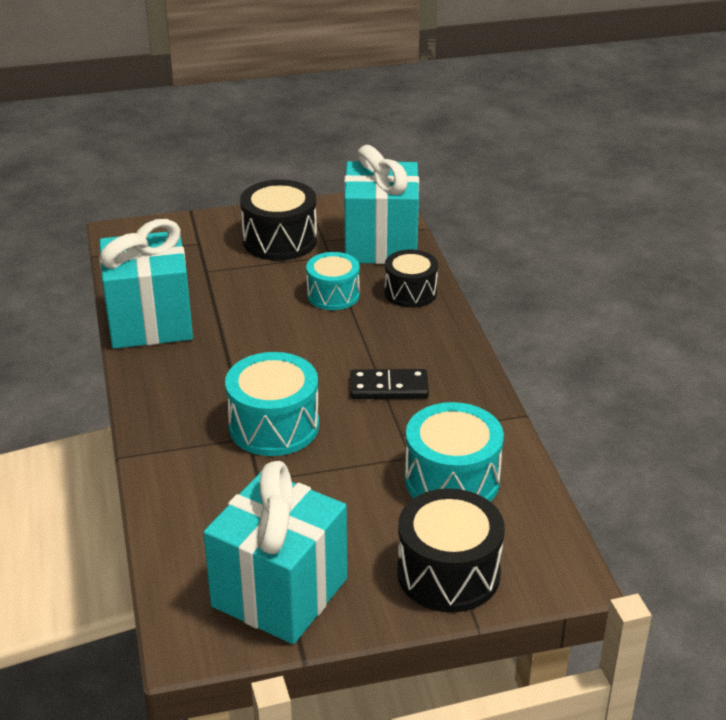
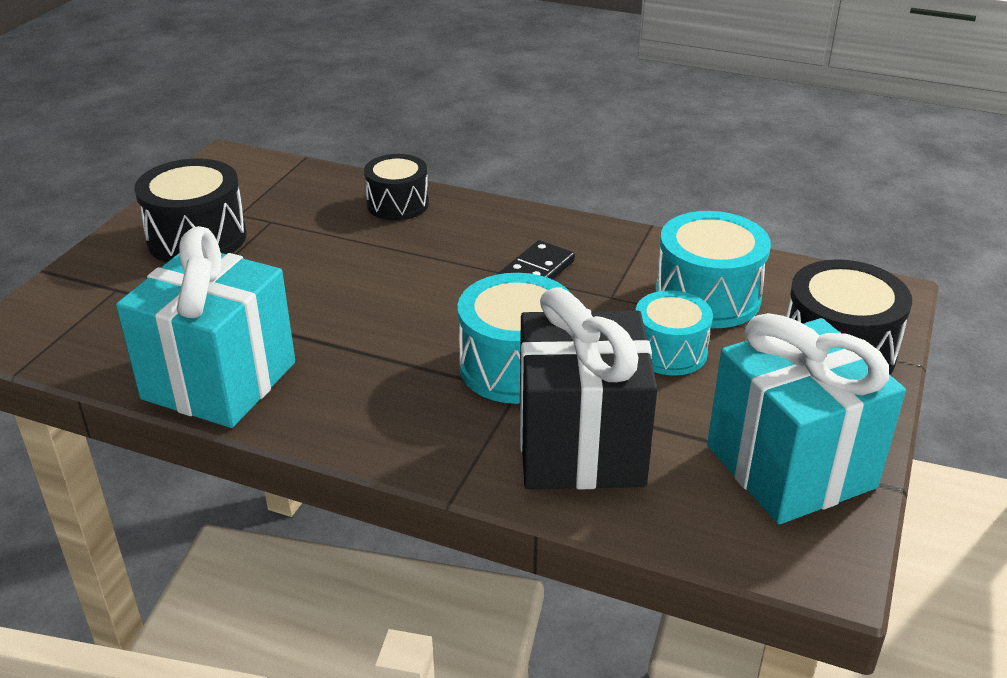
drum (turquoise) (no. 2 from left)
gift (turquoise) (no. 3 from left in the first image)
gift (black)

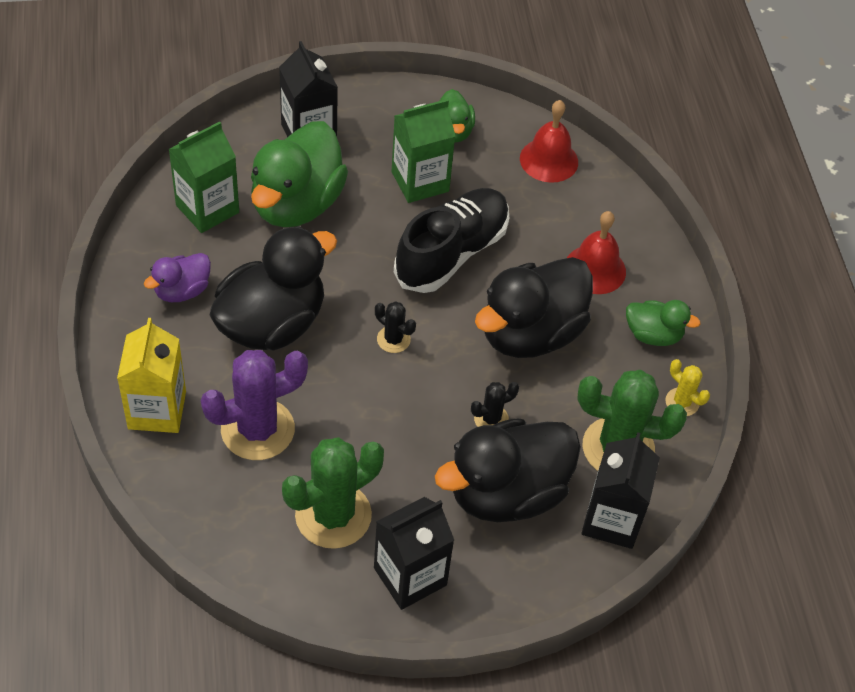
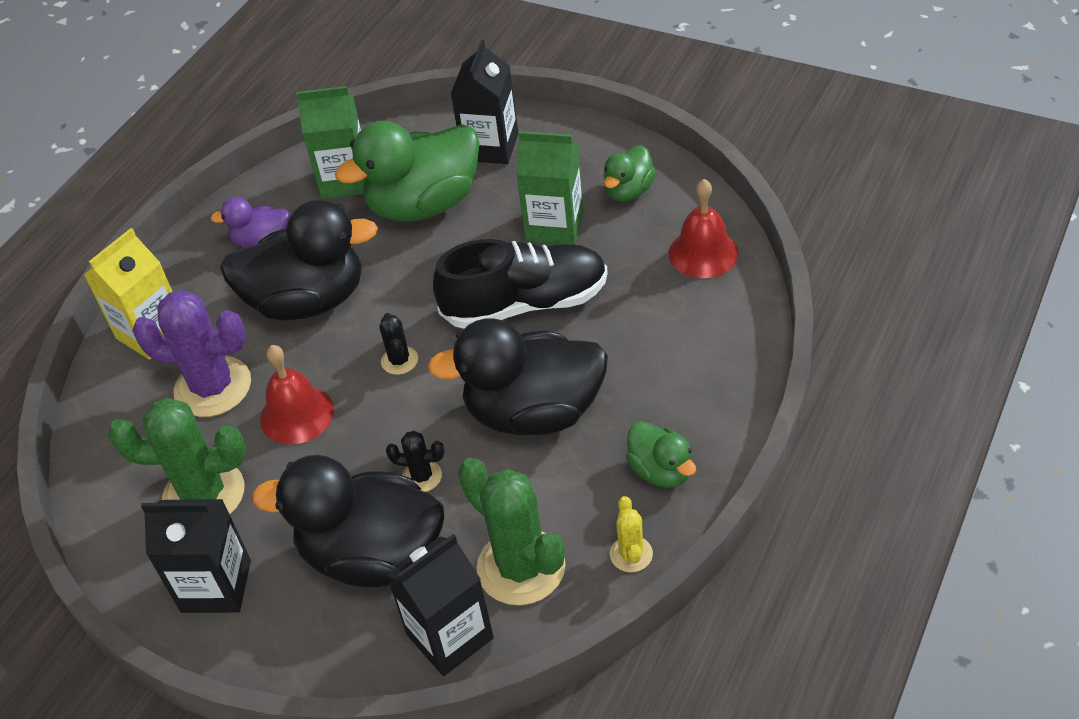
bell (red) (no. 1 from left)

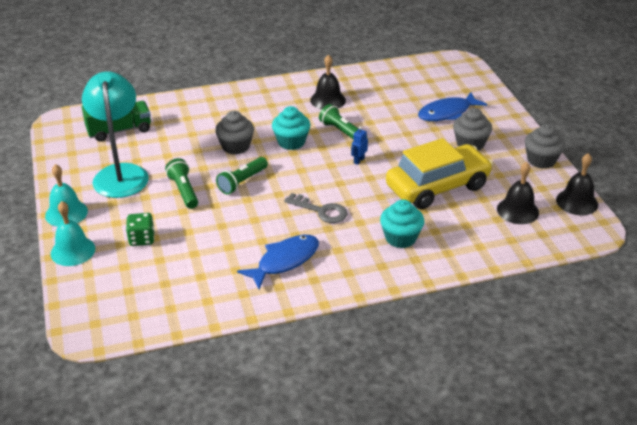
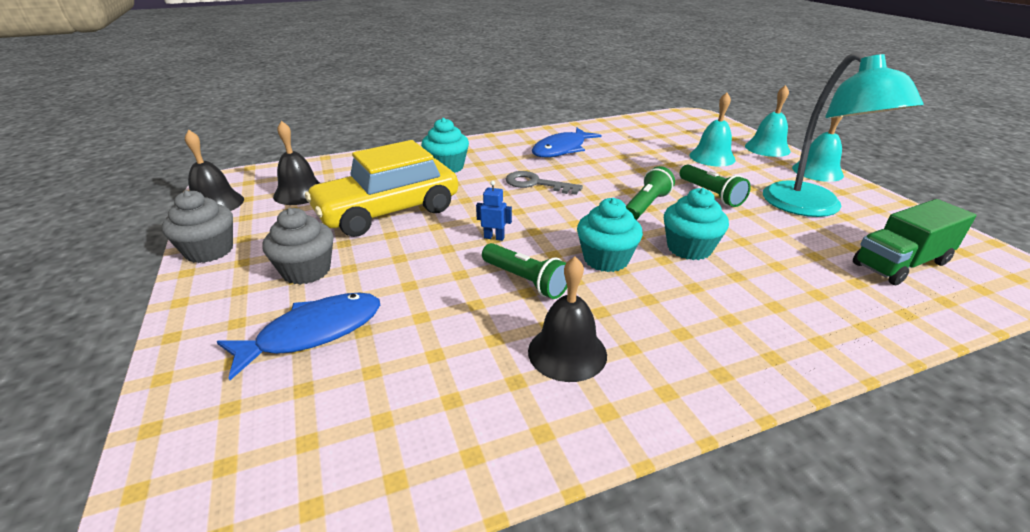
bell (turquoise) (no. 1 from left)
cupcake (turquoise) (no. 3 from left)
robot (blue)

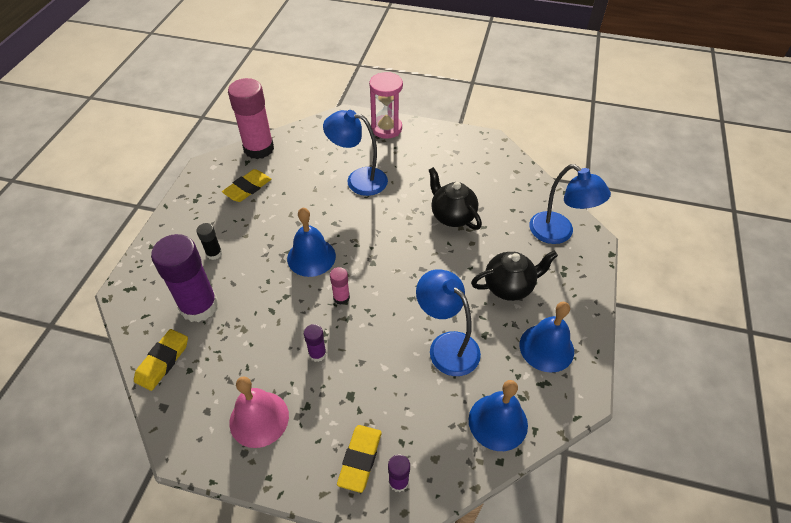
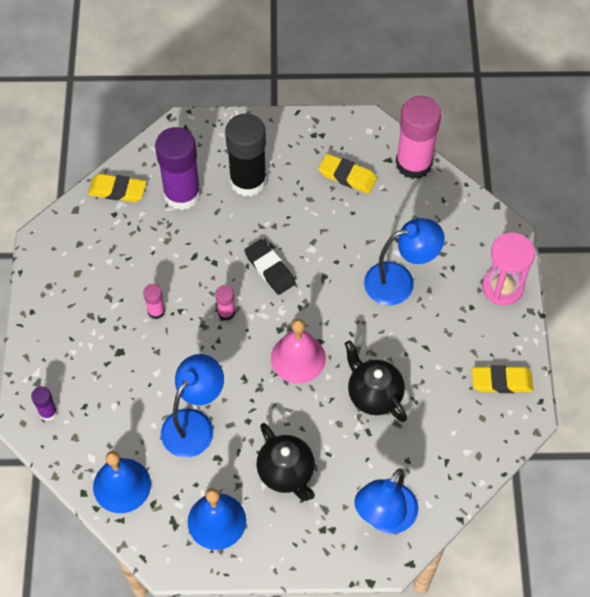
glue stick (black)
bell (pink)
eraser (black)
glue stick (pink) (no. 1 from left)
lamp (blue) (no. 3 from left)
eraser (yellow) (no. 3 from left)
teapot (black) (no. 2 from left)

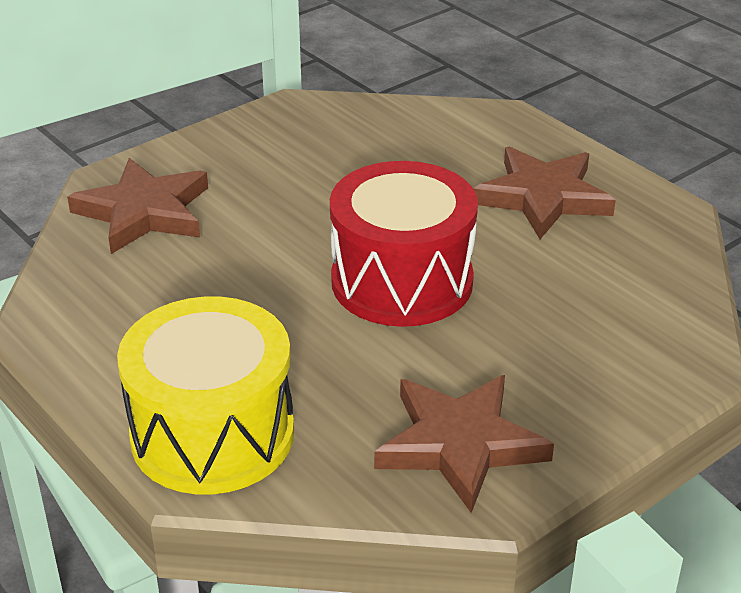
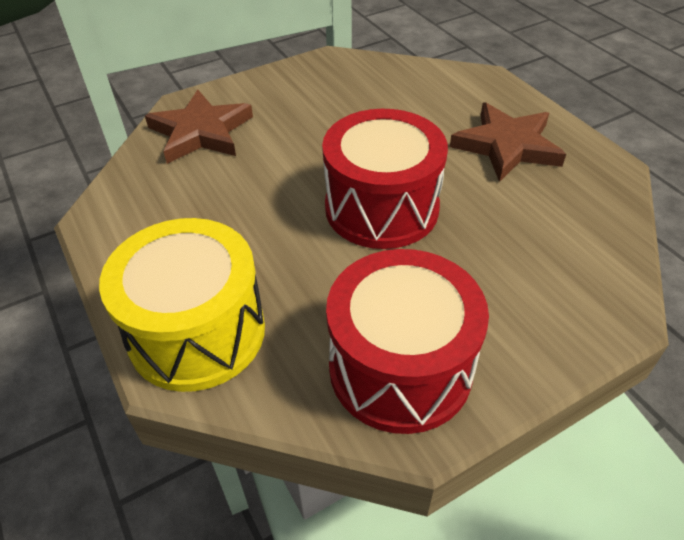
drum (red) (no. 2 from left)

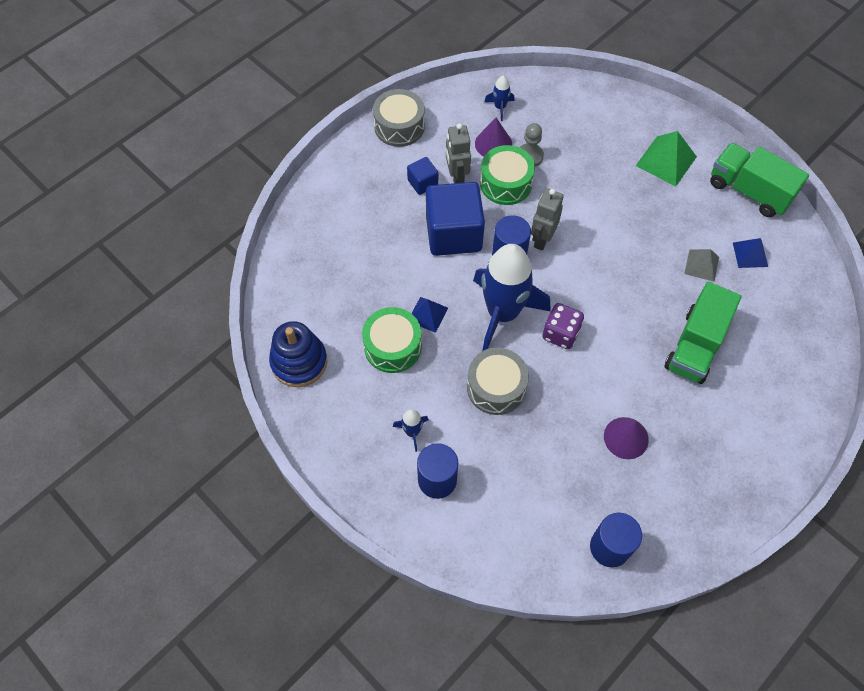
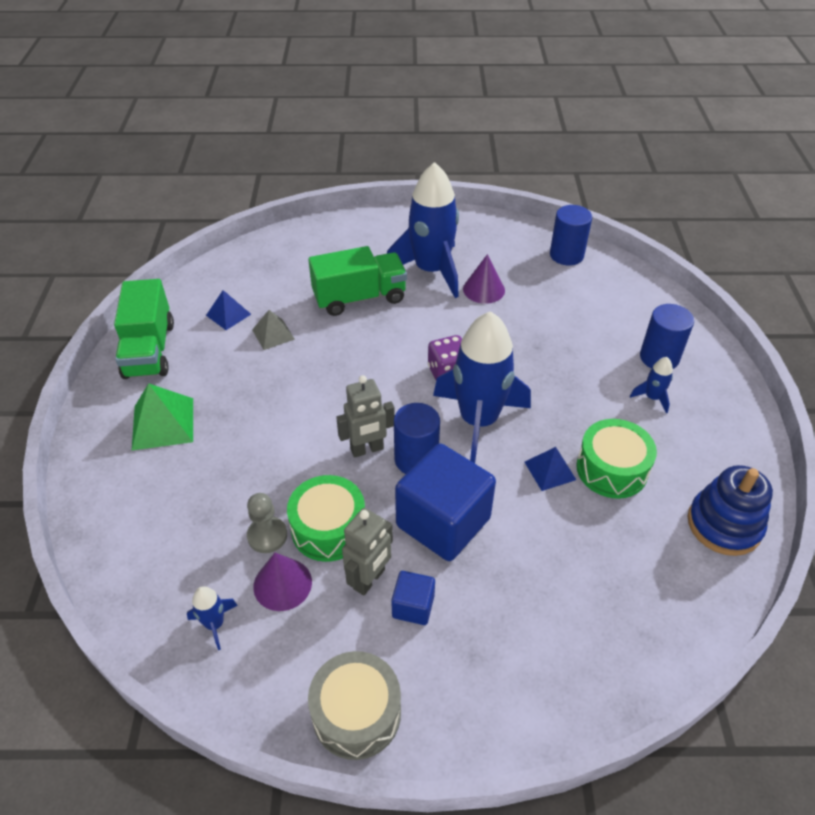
drum (grey) (no. 2 from left in the first image)
rocket (blue) (no. 2 from left)

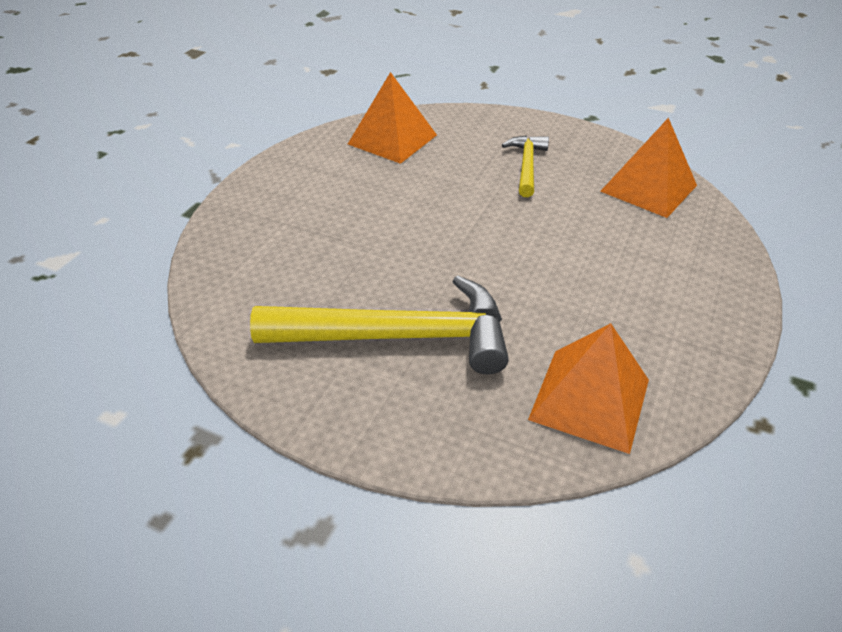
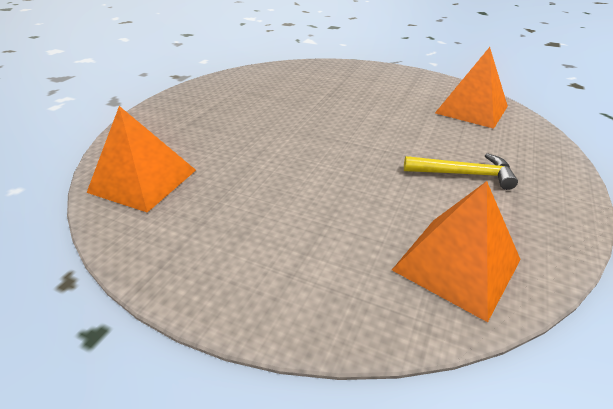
hammer (yellow) (no. 1 from left in the first image)

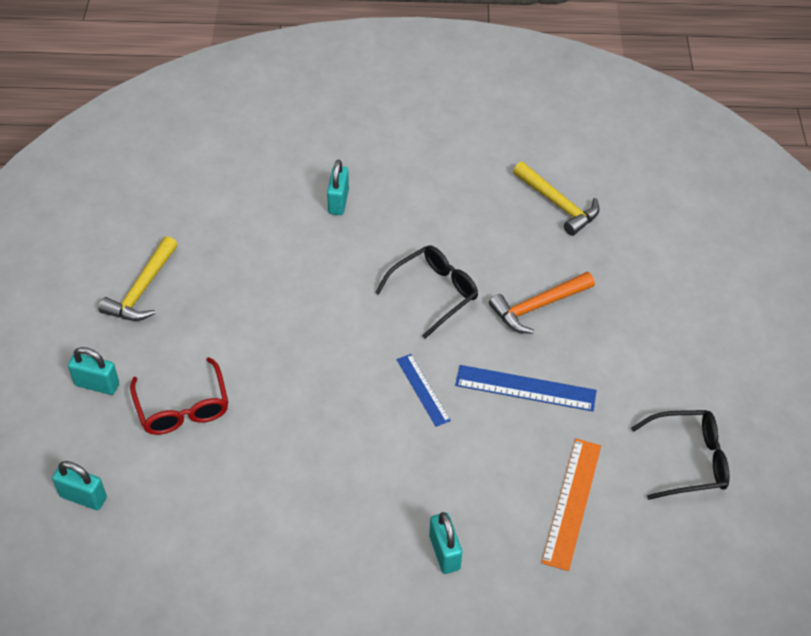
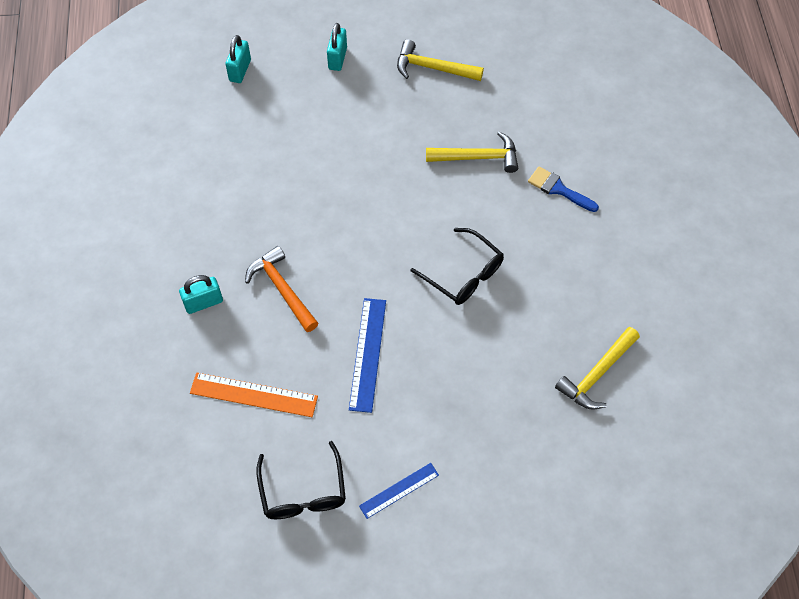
glasses (red)
brush (blue)
ruler (blue) (no. 2 from left)
hammer (orange)
hammer (yellow) (no. 2 from left)

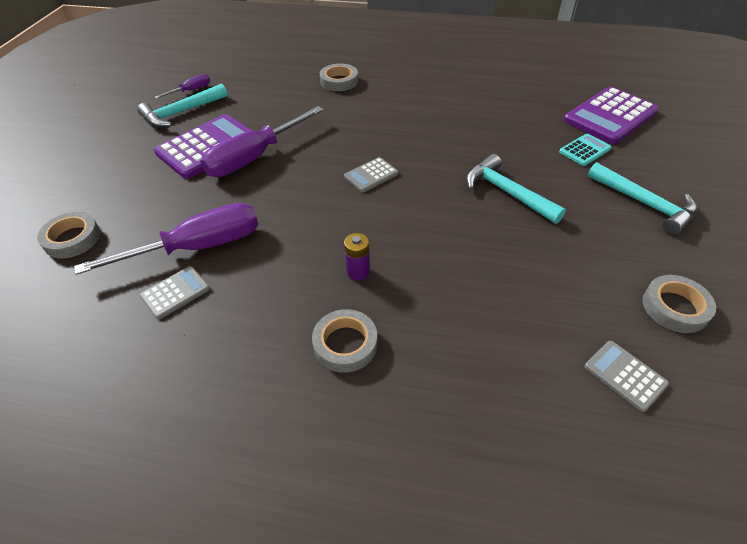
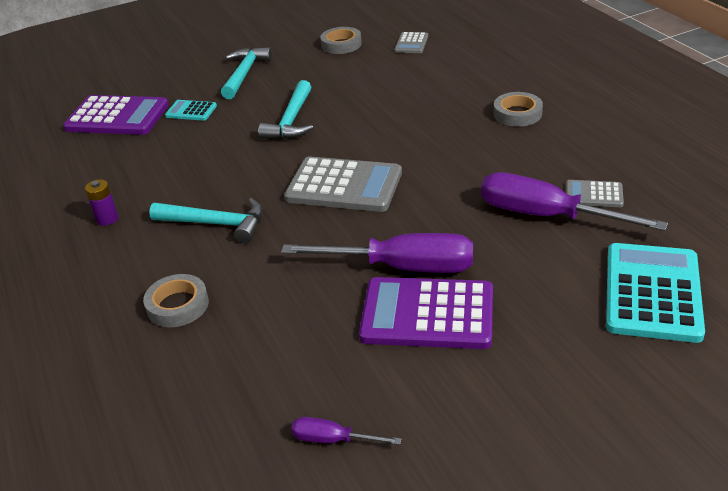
calculator (turquoise) (no. 2 from left)
hammer (turquoise) (no. 1 from left)
calculator (grey) (no. 1 from left)
battery (purple)

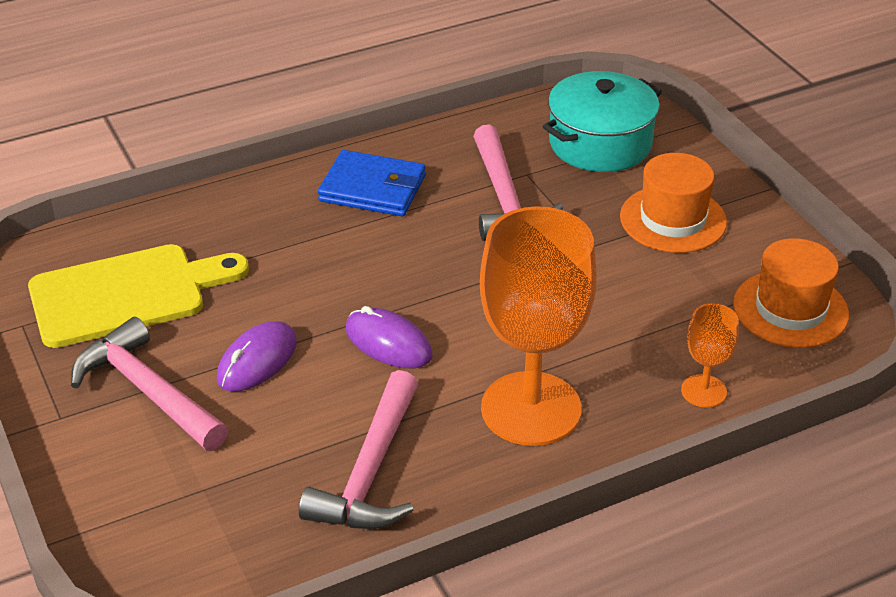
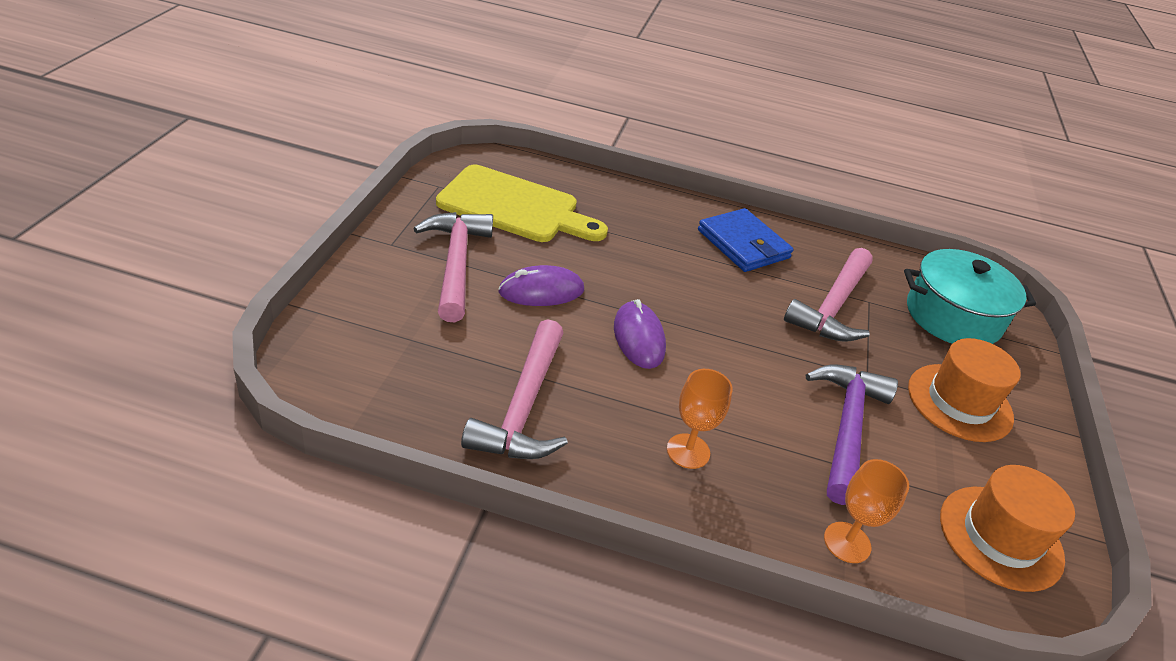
hammer (pink) (no. 2 from left)
goblet (orange) (no. 1 from left)
hammer (purple)

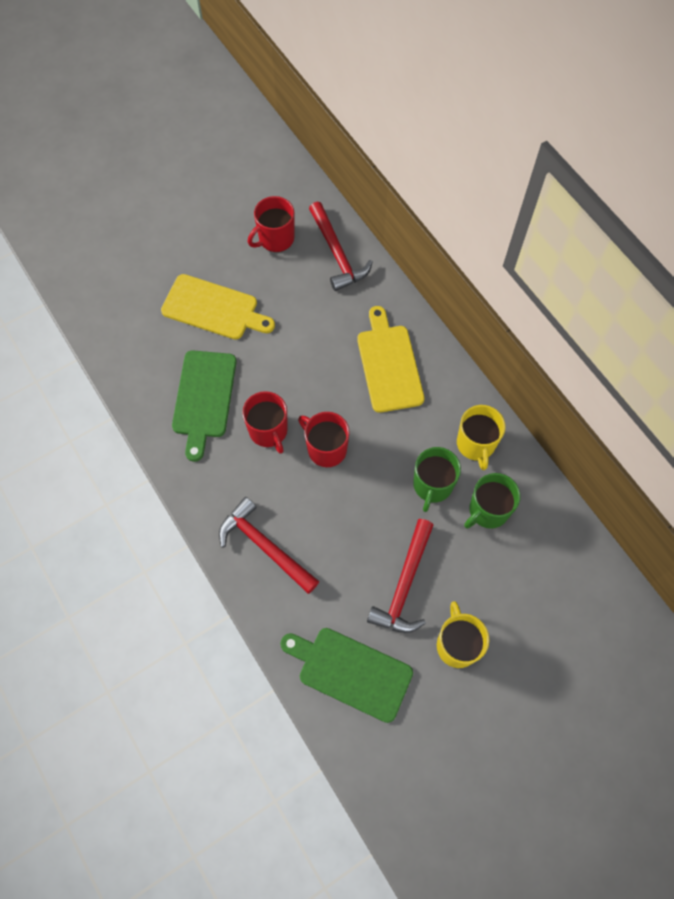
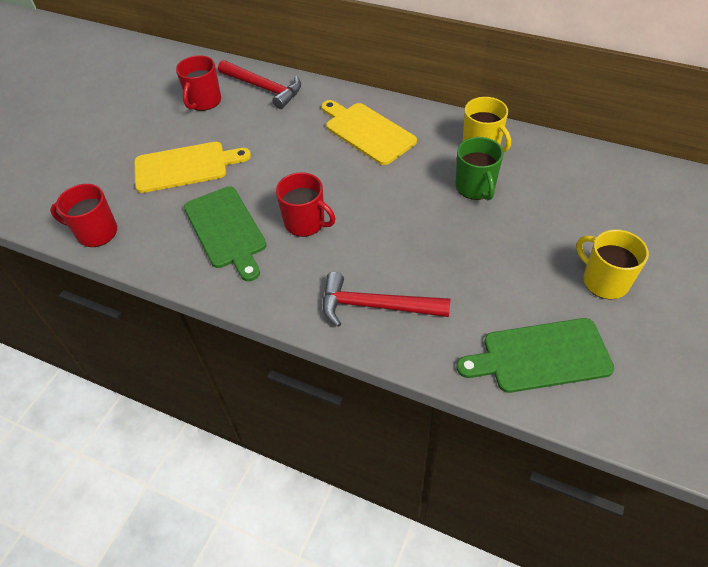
mug (red) (no. 1 from left)
hammer (red) (no. 3 from left in the first image)
mug (green) (no. 2 from left in the first image)

